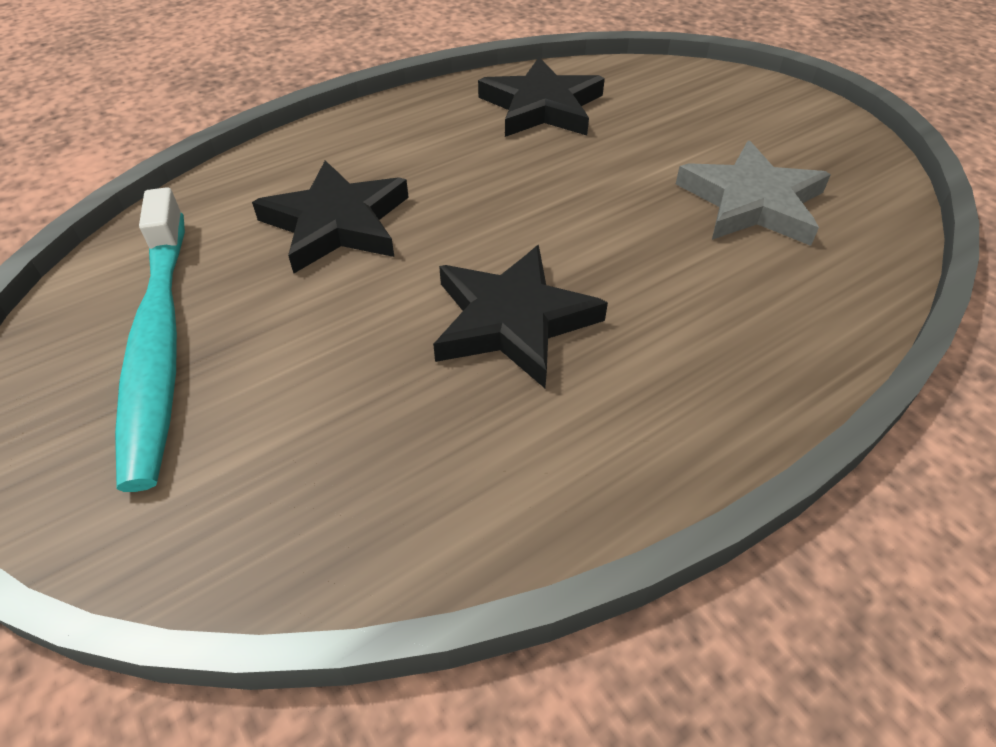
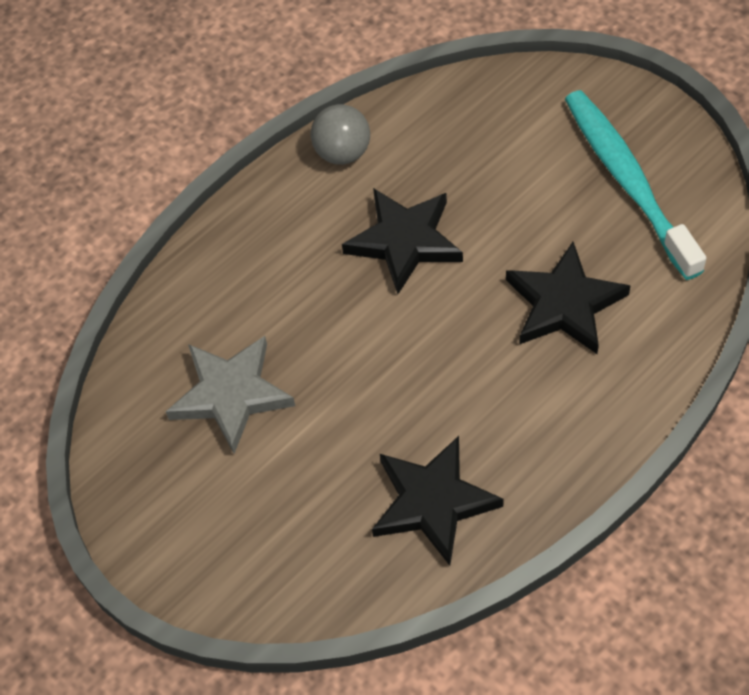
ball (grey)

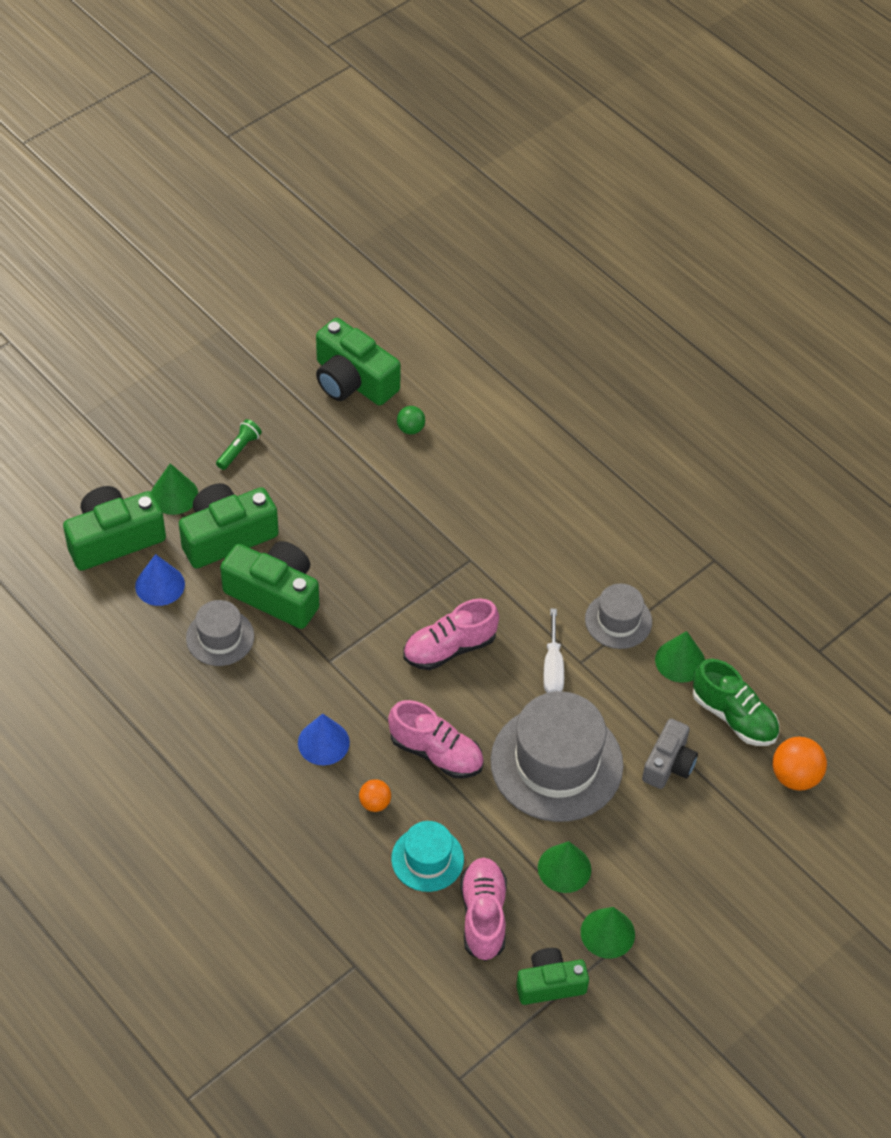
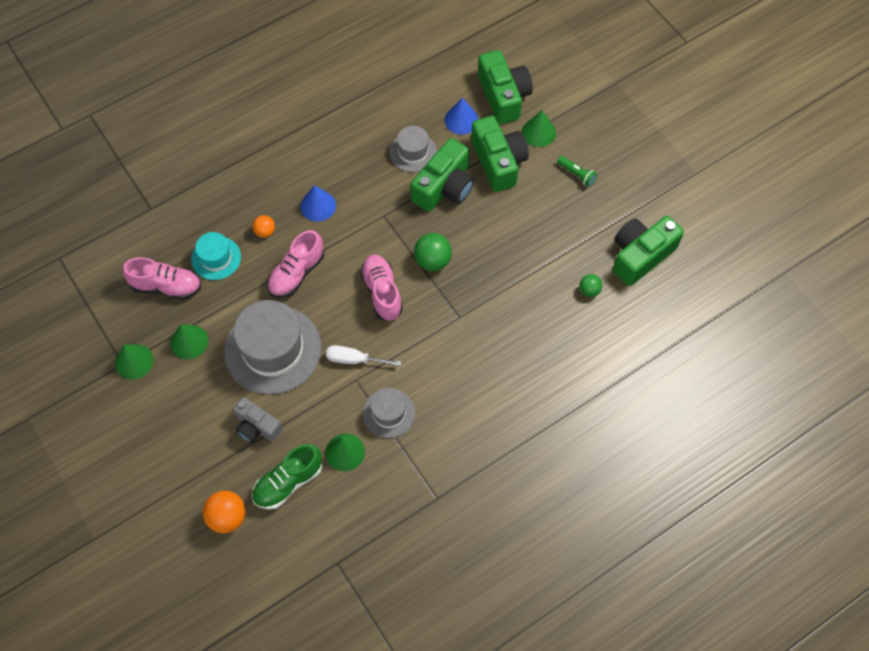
camera (green) (no. 5 from left in the first image)
ball (green) (no. 1 from left)

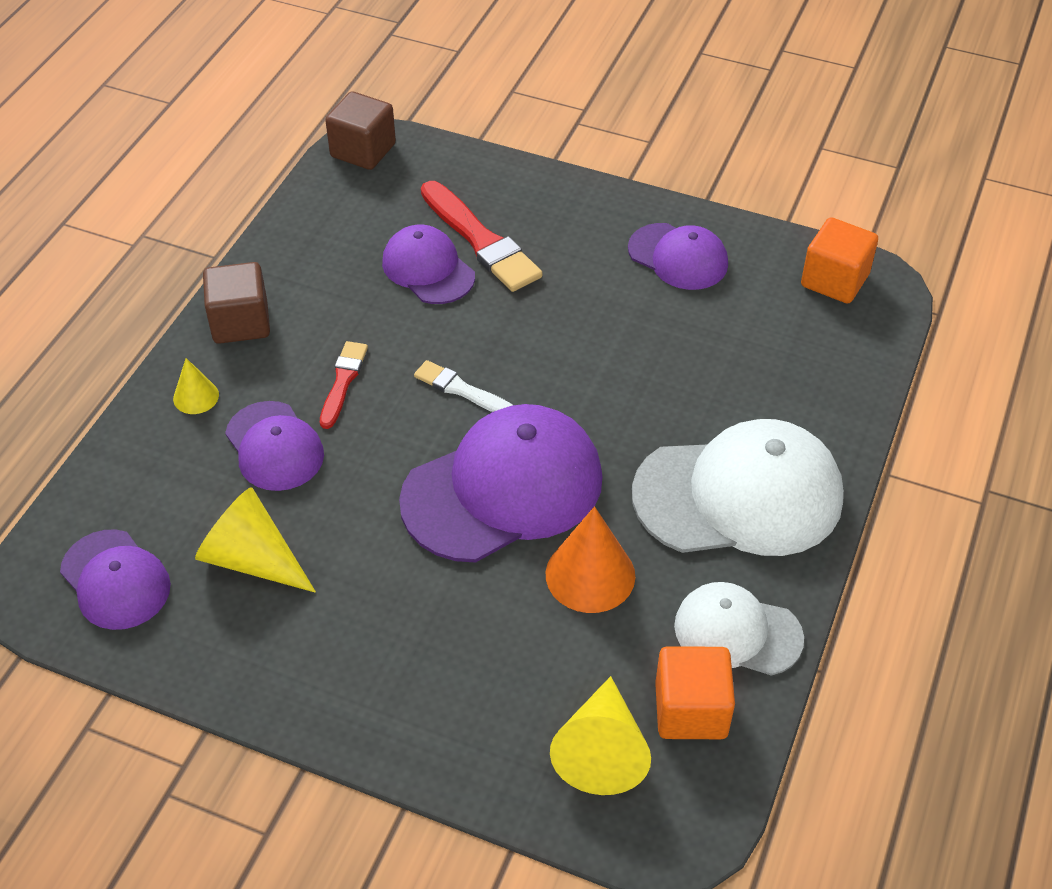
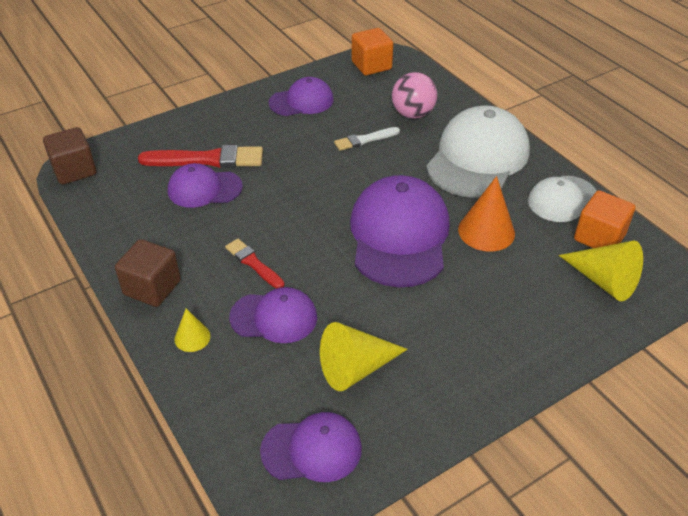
brush (white)
ball (pink)

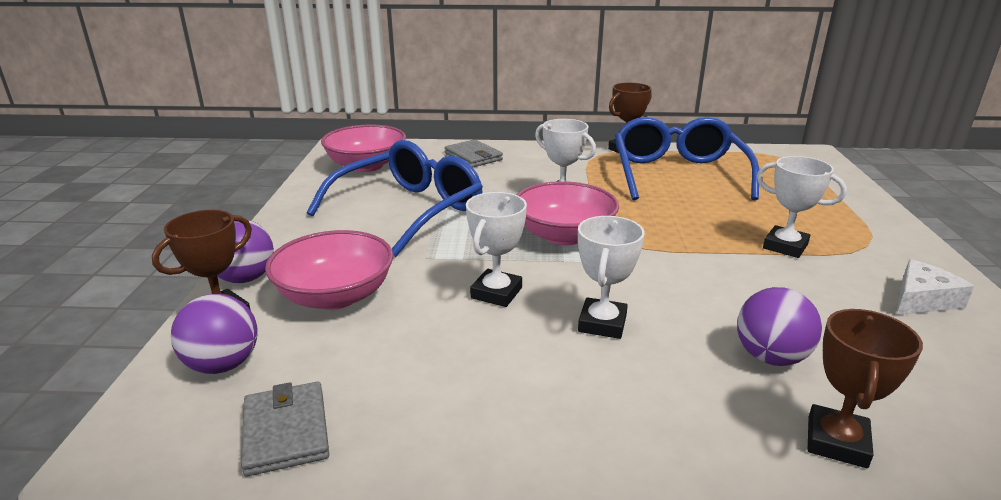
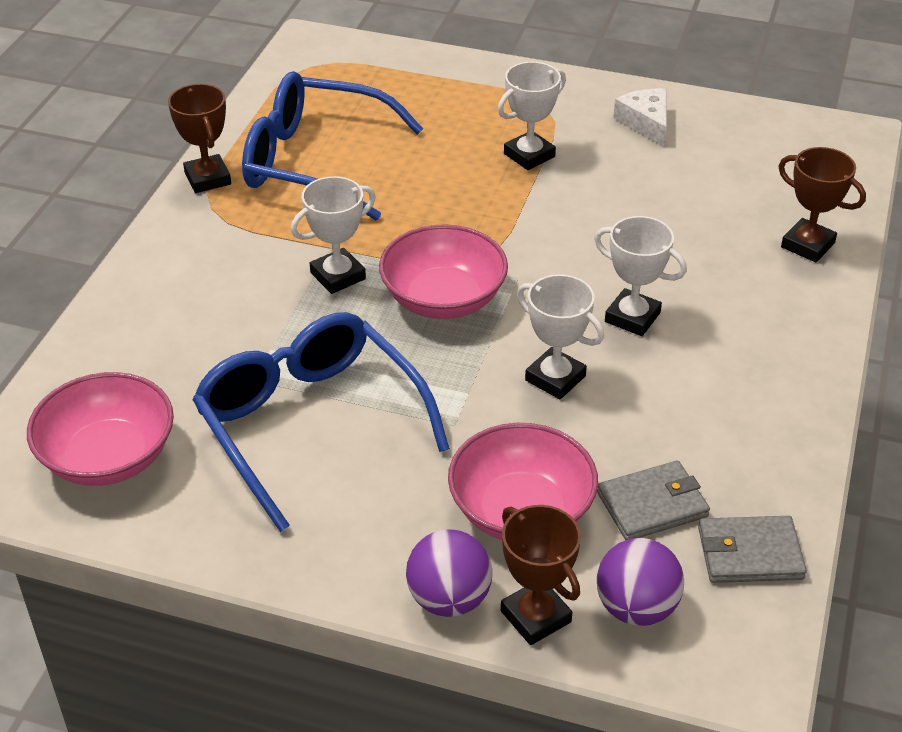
wallet (grey) (no. 1 from left)
ball (purple) (no. 3 from left in the first image)

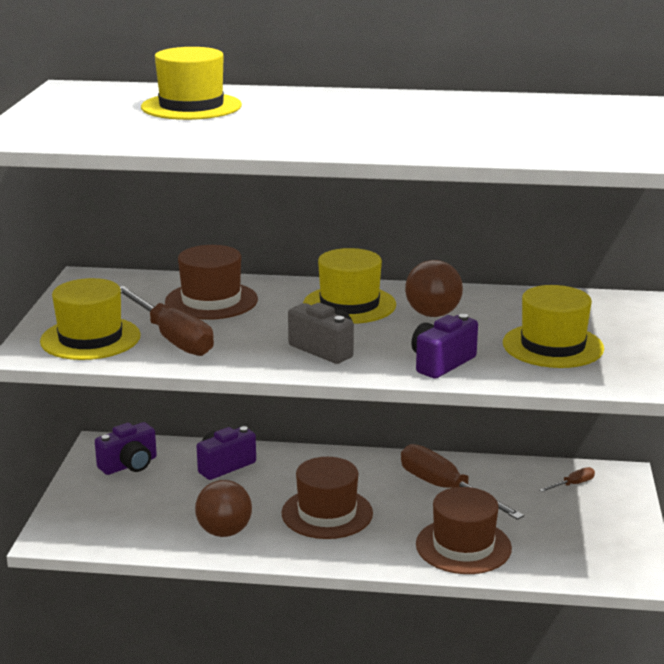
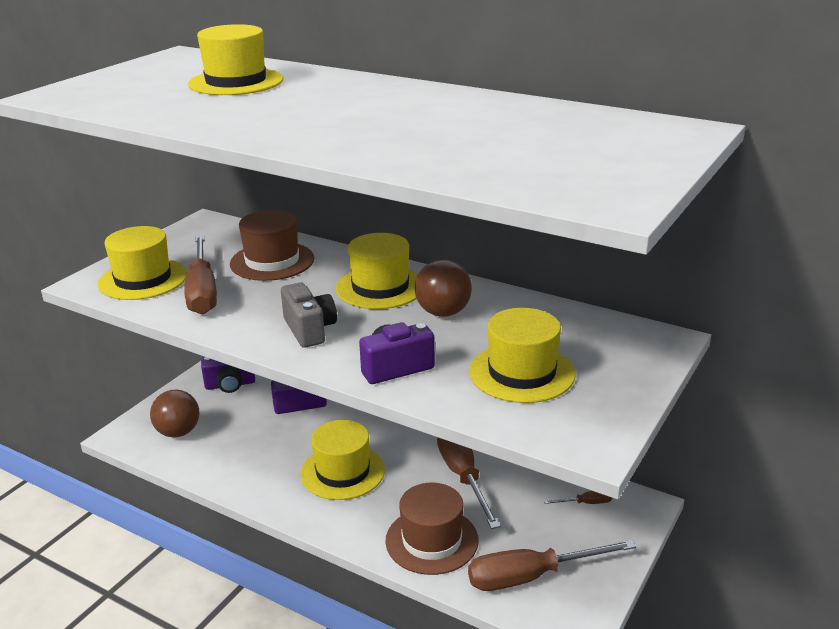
ball (brown) (no. 1 from left)
hat (yellow) (no. 3 from left)
screwdriver (brown) (no. 3 from left)

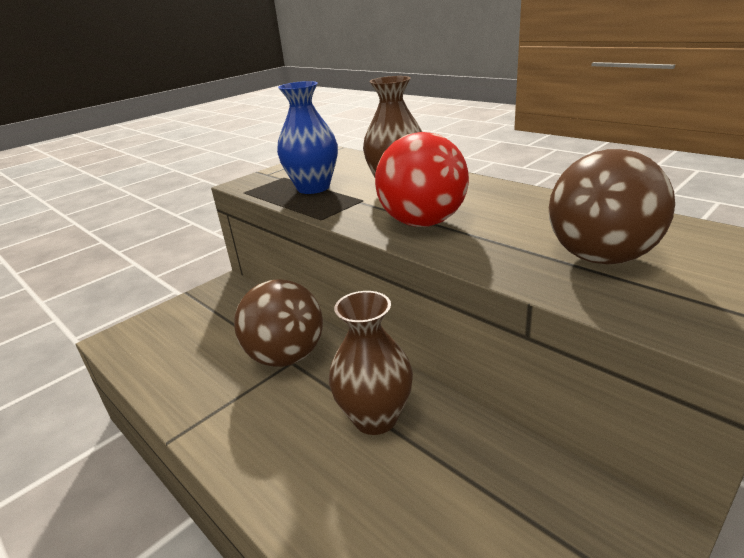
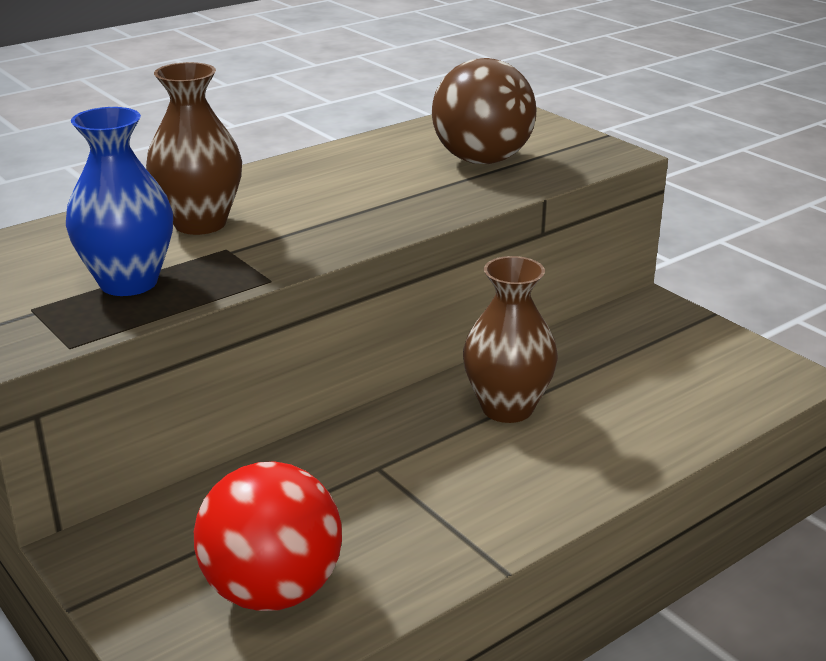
ball (brown) (no. 1 from left in the first image)
ball (red)

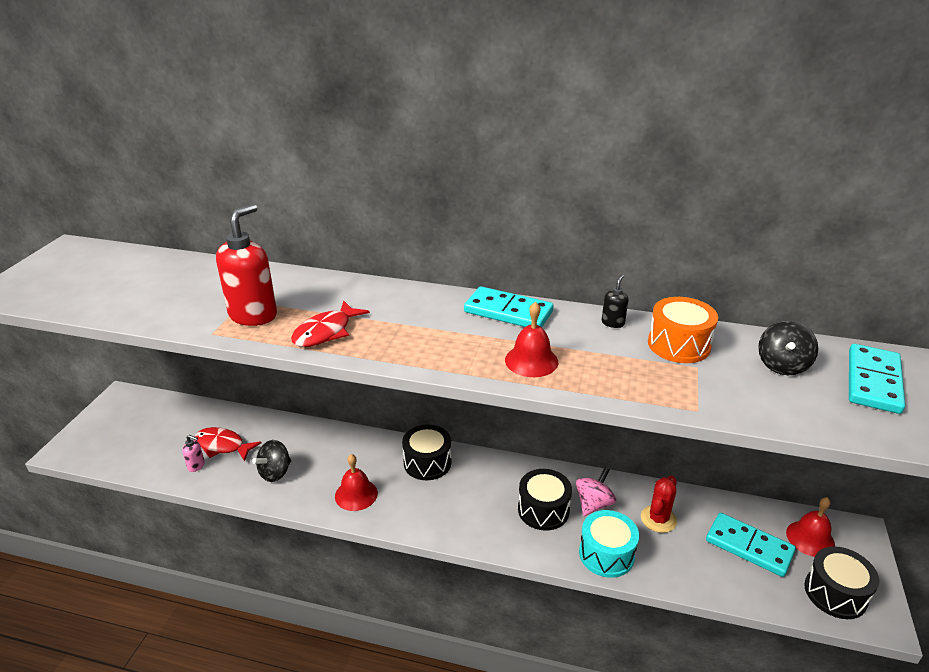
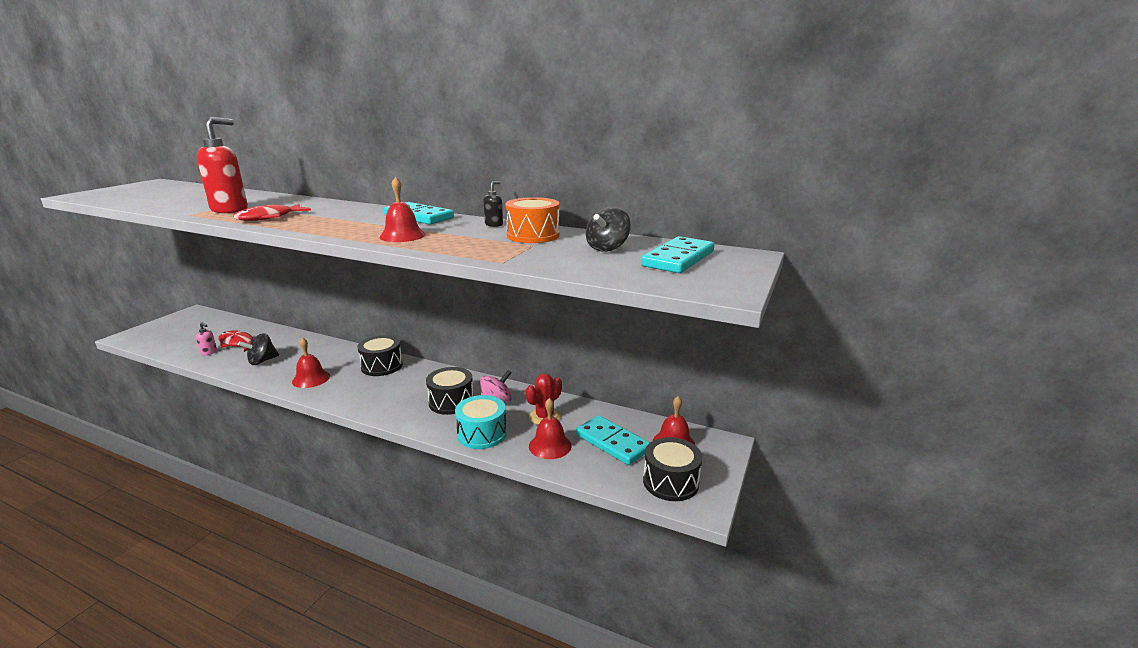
bell (red) (no. 3 from left)

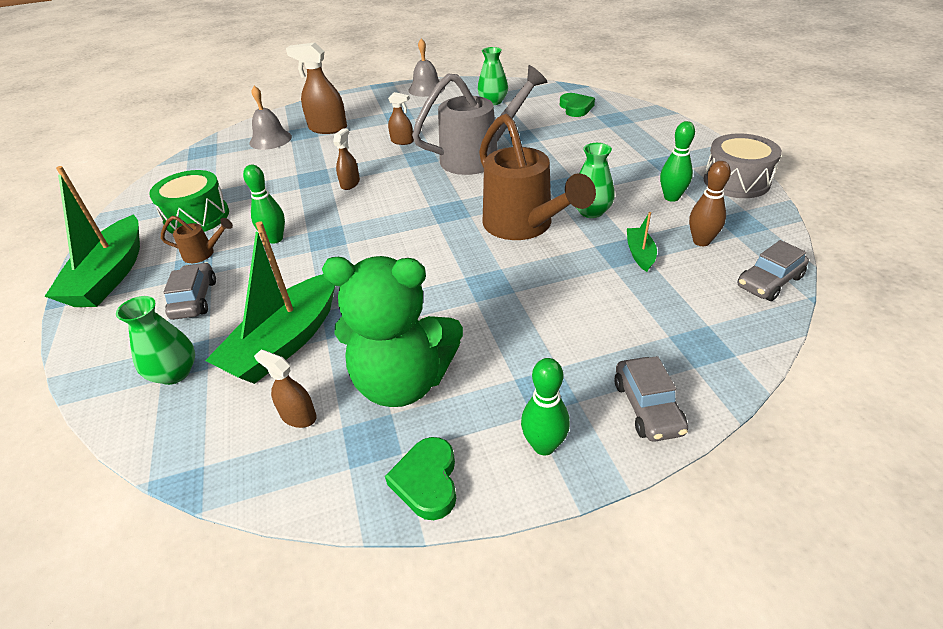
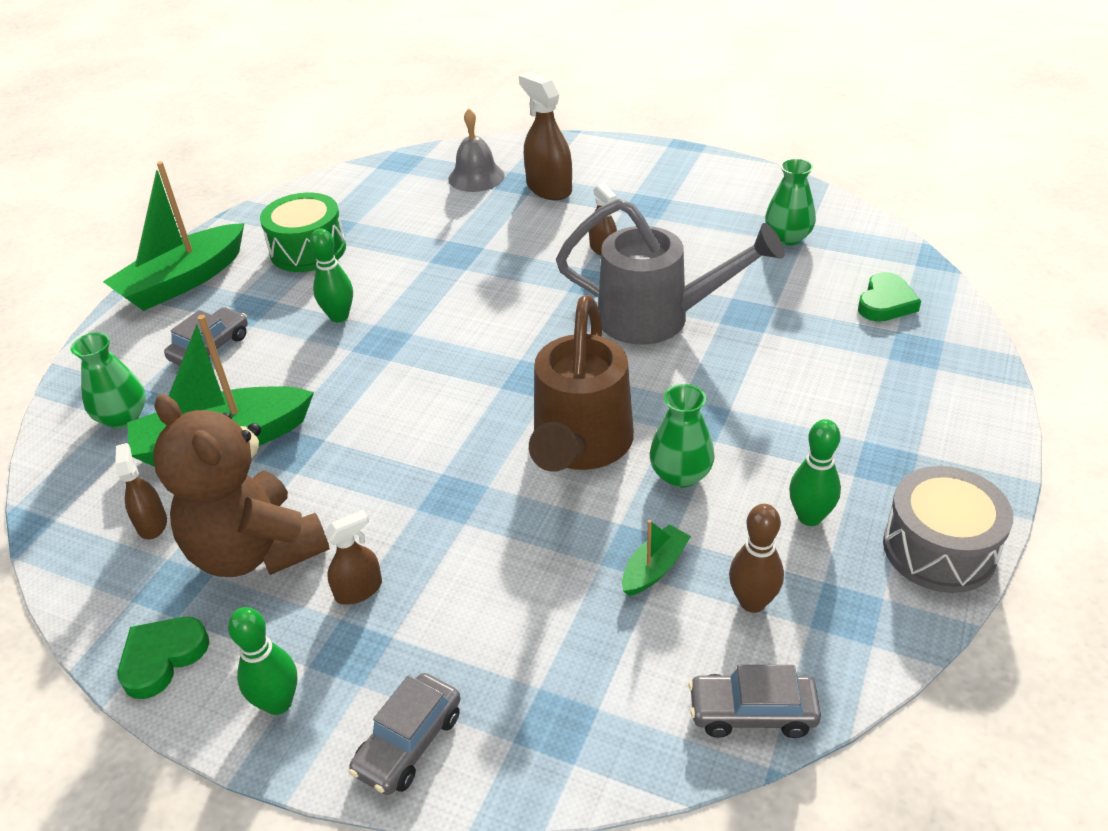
watering can (brown) (no. 1 from left in the first image)
teddy bear (brown)
spray bottle (brown) (no. 2 from left)
bell (grey) (no. 2 from left in the first image)

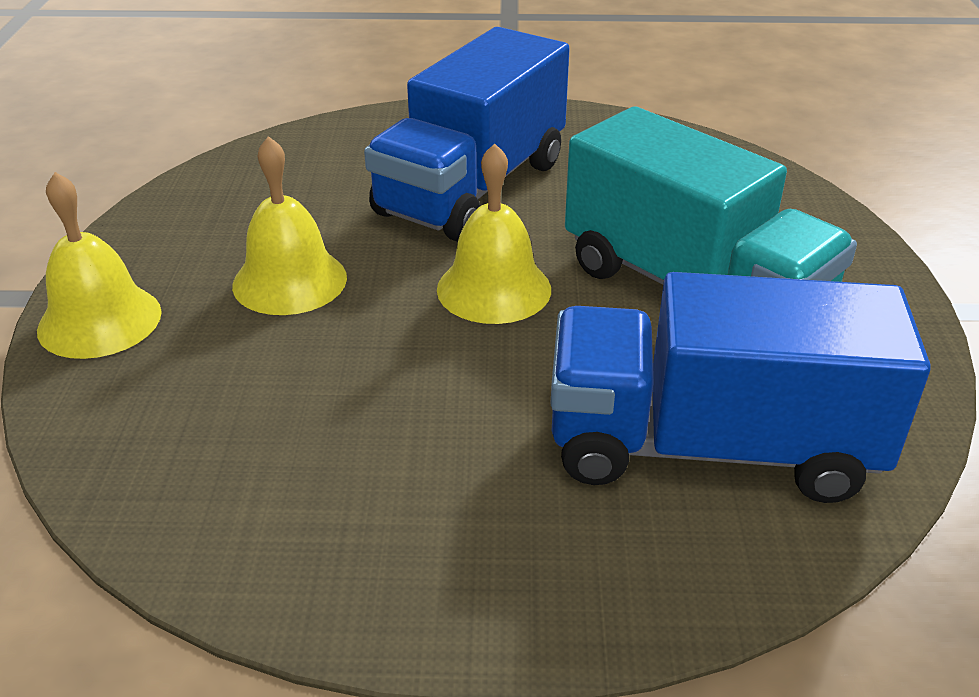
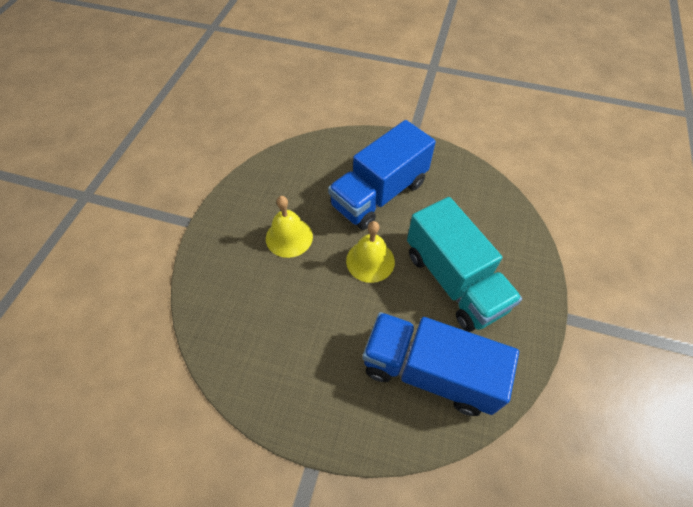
bell (yellow) (no. 1 from left in the first image)

